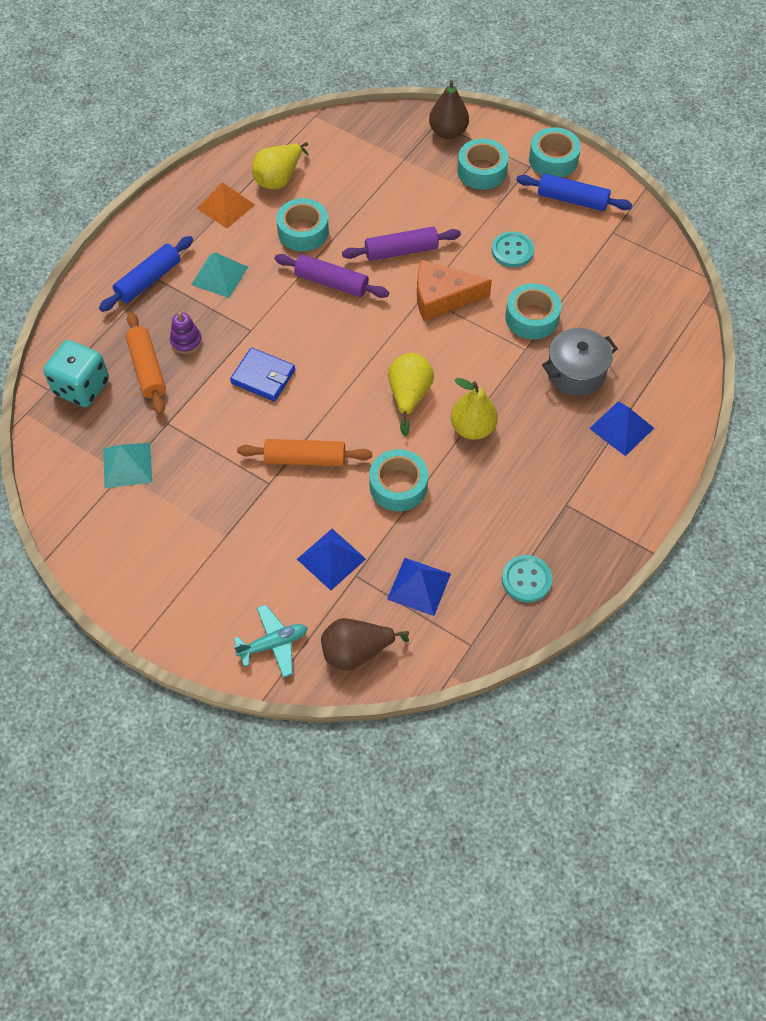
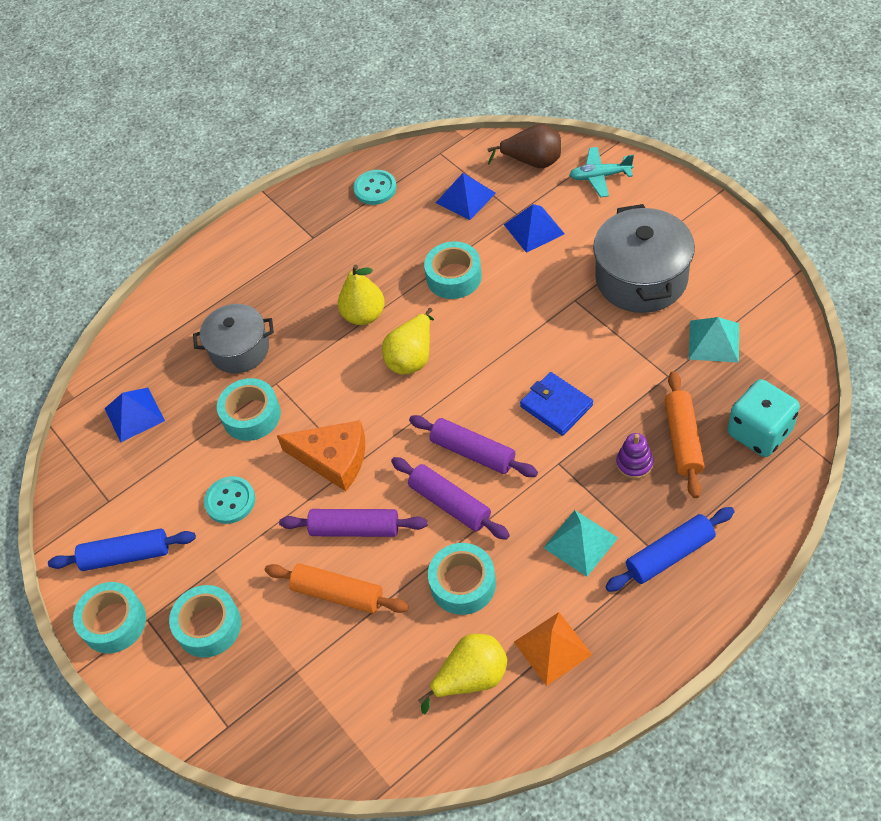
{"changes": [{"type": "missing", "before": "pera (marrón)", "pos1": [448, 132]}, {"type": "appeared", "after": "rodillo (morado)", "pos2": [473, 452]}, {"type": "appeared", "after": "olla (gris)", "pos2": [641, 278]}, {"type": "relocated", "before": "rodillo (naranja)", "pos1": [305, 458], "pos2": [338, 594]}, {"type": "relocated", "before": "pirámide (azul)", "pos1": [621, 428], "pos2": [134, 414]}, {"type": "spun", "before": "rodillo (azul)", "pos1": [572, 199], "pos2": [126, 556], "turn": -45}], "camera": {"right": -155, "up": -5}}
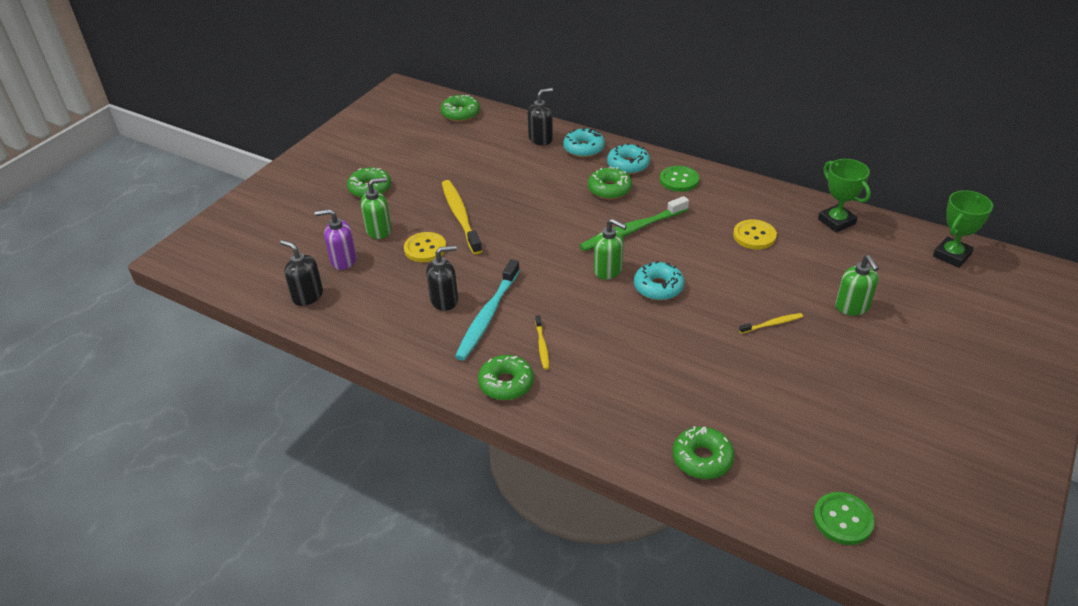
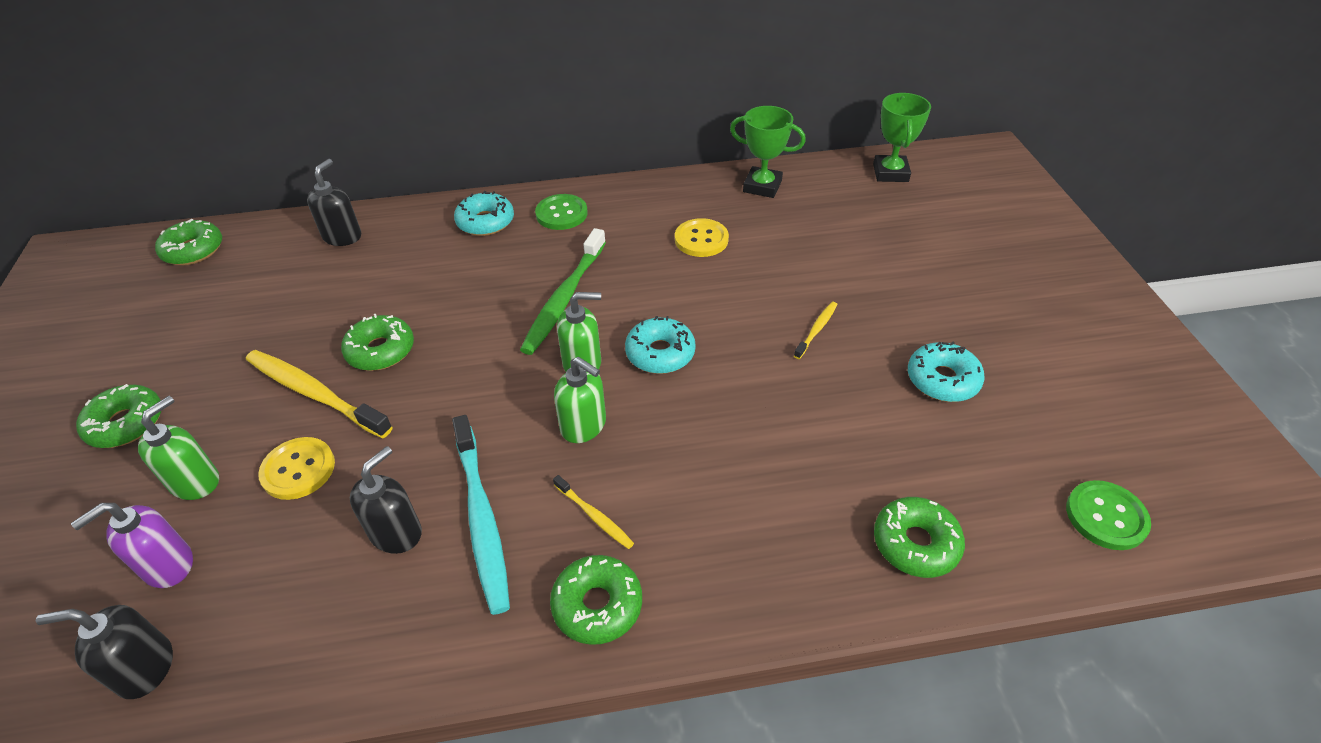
{"changes": [{"type": "relocated", "before": "rosquilla (turquesa)", "pos1": [584, 148], "pos2": [942, 380]}, {"type": "relocated", "before": "rosquilla (verde)", "pos1": [609, 189], "pos2": [381, 350]}, {"type": "relocated", "before": "dispensador de jabón (verde)", "pos1": [852, 307], "pos2": [584, 426]}], "camera": {"right": -40, "up": 5}}
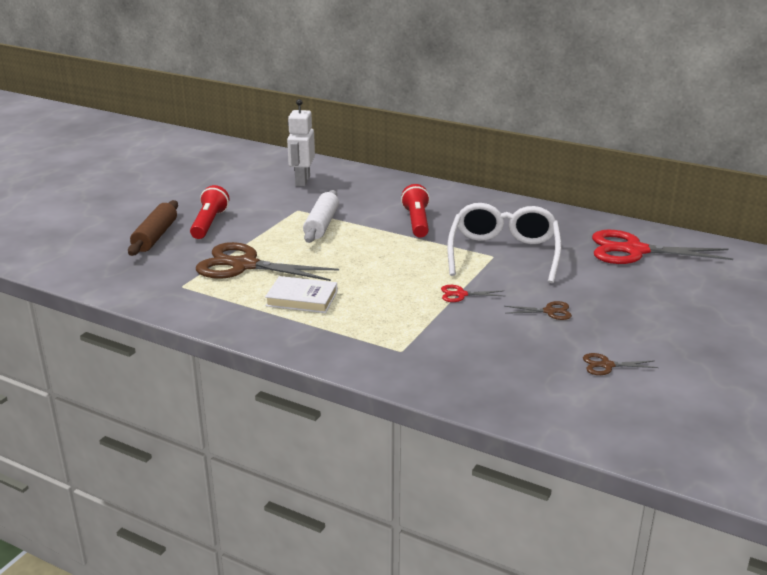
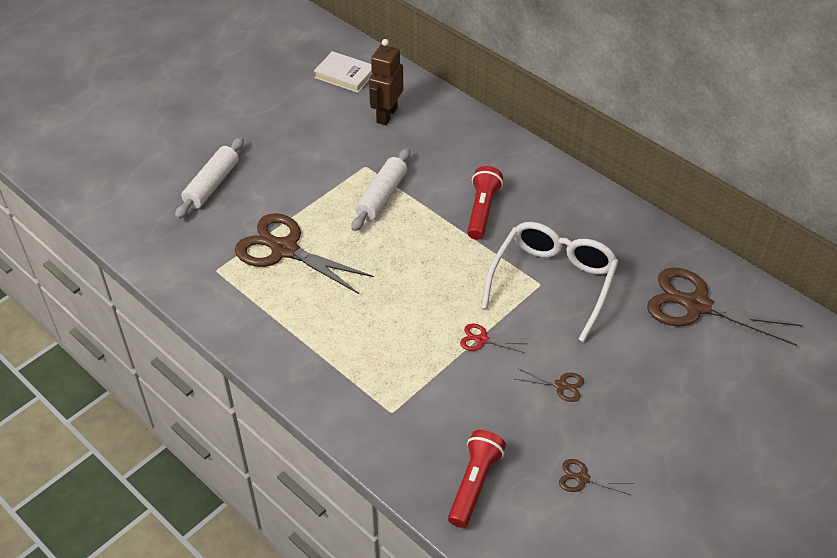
{"changes": [{"type": "relocated", "before": "lámpara de mano (rojo)", "pos1": [209, 223], "pos2": [474, 484]}, {"type": "relocated", "before": "libro (blanco)", "pos1": [302, 299], "pos2": [345, 75]}, {"type": "colour", "before": "rodillo (marrón)", "after": "rodillo (blanco)", "pos1": [155, 236], "pos2": [212, 185]}, {"type": "colour", "before": "robot (blanco)", "after": "robot (marrón)", "pos1": [302, 181], "pos2": [386, 115]}, {"type": "colour", "before": "tijeras (rojo)", "after": "tijeras (marrón)", "pos1": [634, 251], "pos2": [697, 305]}], "camera": {"right": 15, "up": 20}}
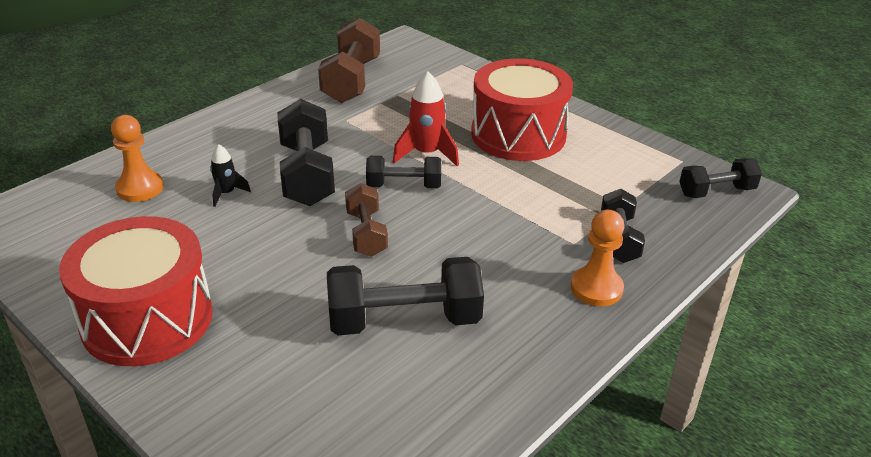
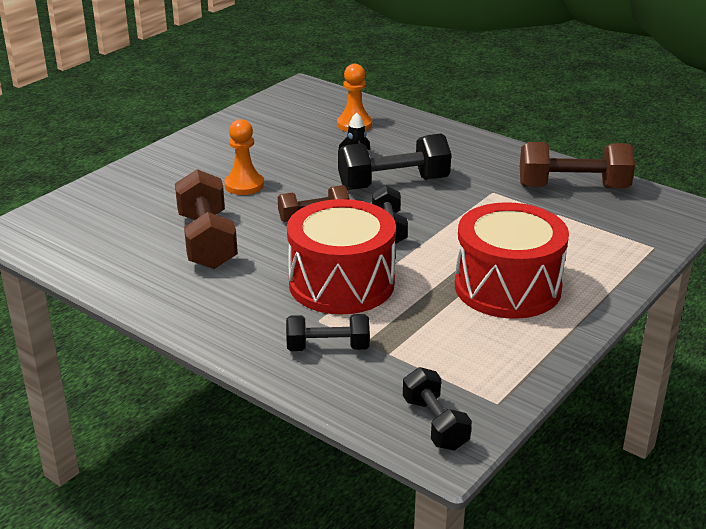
{"changes": [{"type": "missing", "before": "cohete (rojo)", "pos1": [426, 154]}, {"type": "relocated", "before": "tambor (rojo)", "pos1": [147, 319], "pos2": [341, 283]}, {"type": "relocated", "before": "peón (naranja)", "pos1": [596, 288], "pos2": [244, 185]}, {"type": "colour", "before": "mancuerna (negro)", "after": "mancuerna (marrón)", "pos1": [404, 320], "pos2": [207, 241]}], "camera": {"right": 85, "up": -5}}
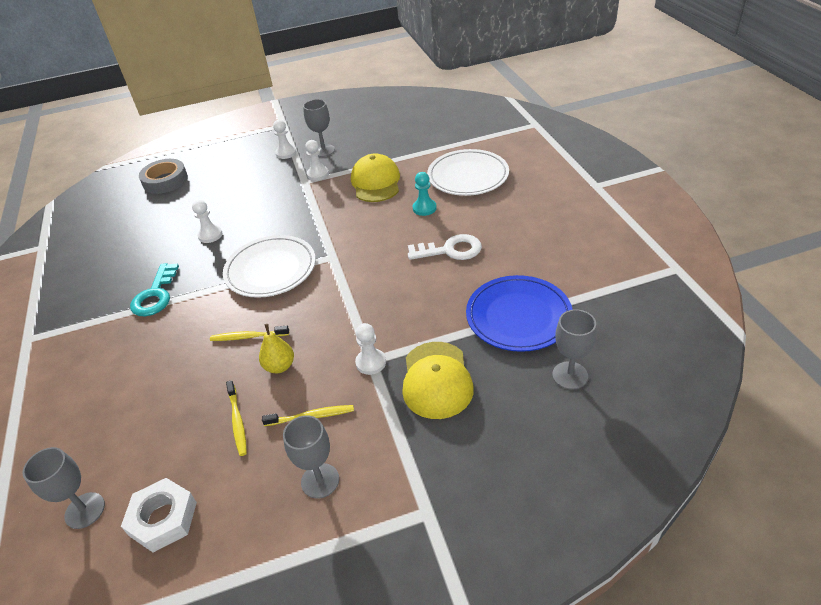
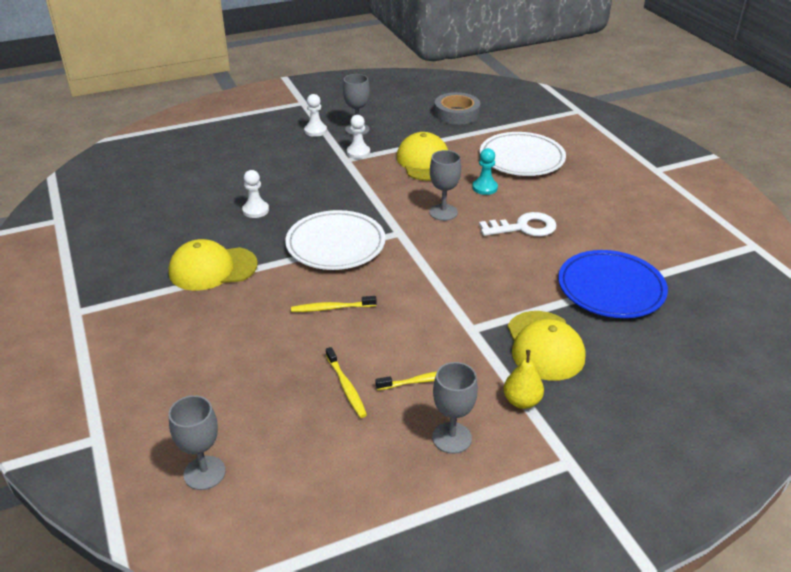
{"changes": [{"type": "missing", "before": "tuerca (blanco)", "pos1": [163, 519]}, {"type": "missing", "before": "peón (blanco)", "pos1": [371, 362]}, {"type": "relocated", "before": "cinta adhesiva (gris)", "pos1": [165, 180], "pos2": [456, 113]}, {"type": "relocated", "before": "pera (amarillo)", "pos1": [280, 366], "pos2": [522, 401]}, {"type": "relocated", "before": "copa (gris)", "pos1": [570, 375], "pos2": [443, 212]}, {"type": "exchanged", "before": "llave (turquesa)", "after": "gorra (amarillo)", "pos1": [155, 295], "pos2": [212, 268]}], "camera": {"right": -10, "up": -5}}
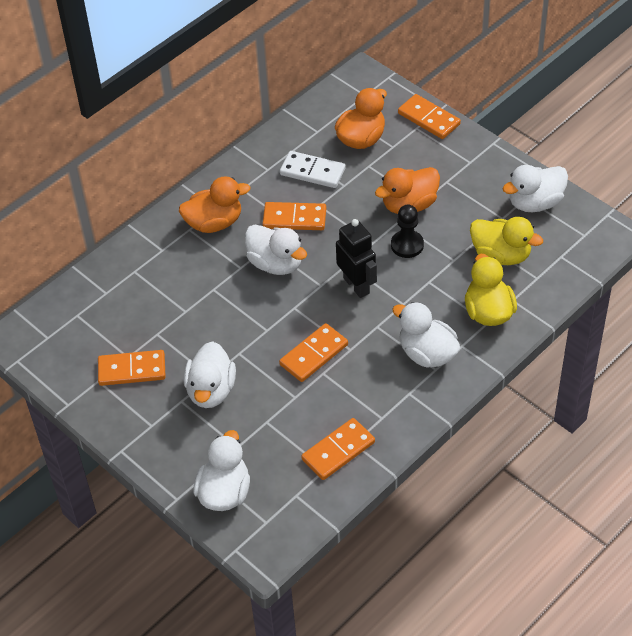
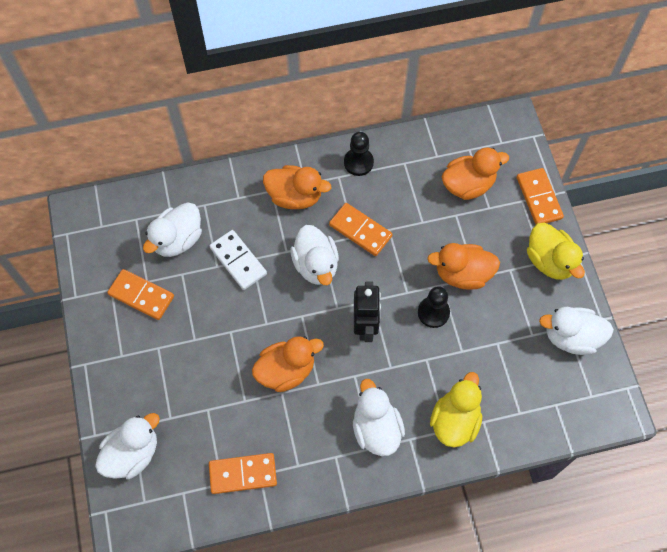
{"changes": [{"type": "appeared", "after": "peón (negro)", "pos2": [358, 162]}, {"type": "relocated", "before": "pato (blanco)", "pos1": [211, 391], "pos2": [177, 240]}, {"type": "relocated", "before": "ficha de dominó (blanco)", "pos1": [312, 172], "pos2": [238, 261]}, {"type": "relocated", "before": "pato (amarillo)", "pos1": [501, 255], "pos2": [550, 261]}, {"type": "exchanged", "before": "ficha de dominó (naranja)", "after": "pato (naranja)", "pos1": [313, 354], "pos2": [286, 370]}], "camera": {"right": 30, "up": 15}}
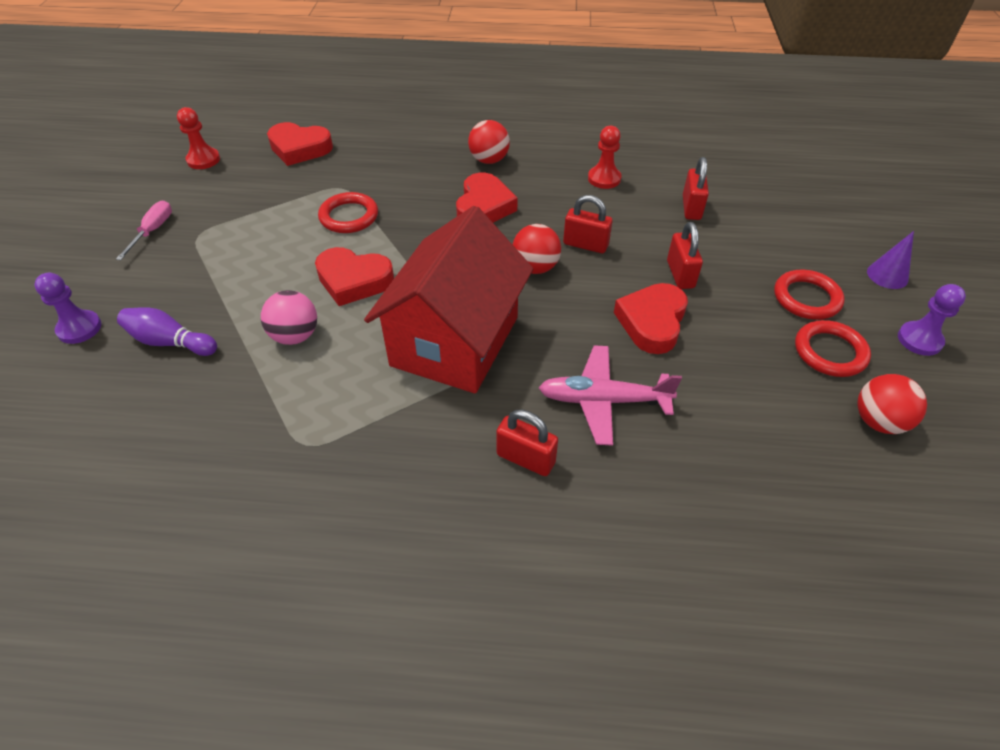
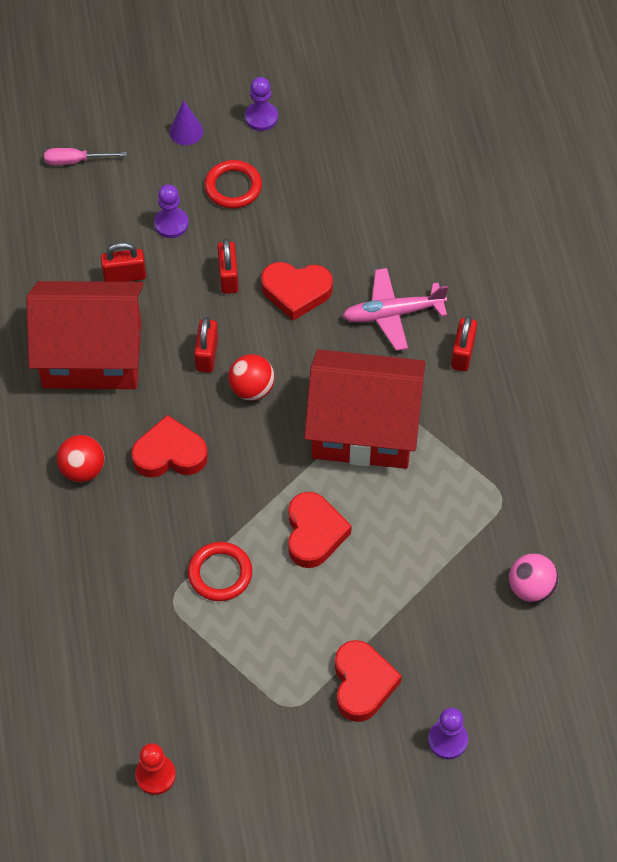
{"changes": [{"type": "missing", "before": "bolo (morado)", "pos1": [170, 342]}, {"type": "missing", "before": "anillo (rojo)", "pos1": [830, 352]}, {"type": "missing", "before": "pelota (rojo)", "pos1": [878, 421]}, {"type": "appeared", "after": "peón (morado)", "pos2": [171, 224]}, {"type": "relocated", "before": "destornillador (rosa)", "pos1": [153, 231], "pos2": [75, 161]}, {"type": "relocated", "before": "pelota (rosa)", "pos1": [295, 336], "pos2": [531, 588]}, {"type": "relocated", "before": "corazón (rojo)", "pos1": [299, 148], "pos2": [362, 683]}, {"type": "exchanged", "before": "peón (rojo)", "after": "casa (rojo)", "pos1": [604, 179], "pos2": [92, 355]}, {"type": "spun", "before": "avión (rosa)", "pos1": [603, 401], "pos2": [392, 314], "turn": 90}, {"type": "spun", "before": "candado (rojo)", "pos1": [680, 274], "pos2": [228, 277], "turn": -75}], "camera": {"right": -105, "up": 10}}
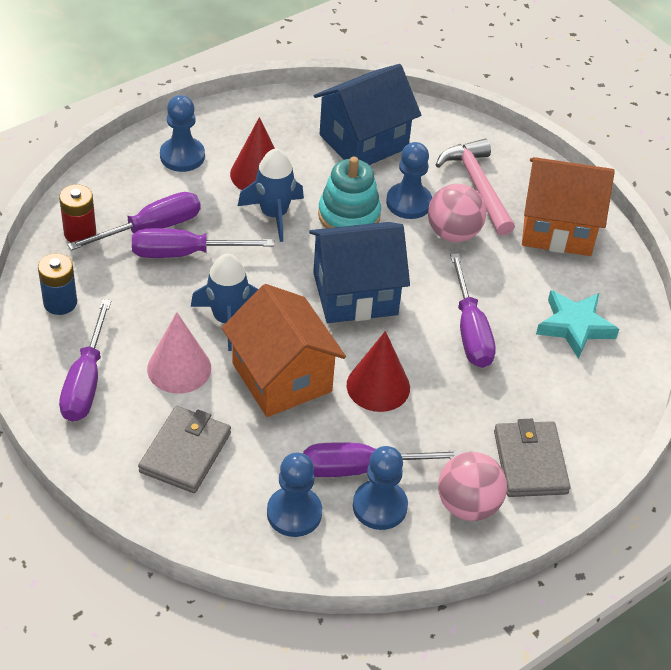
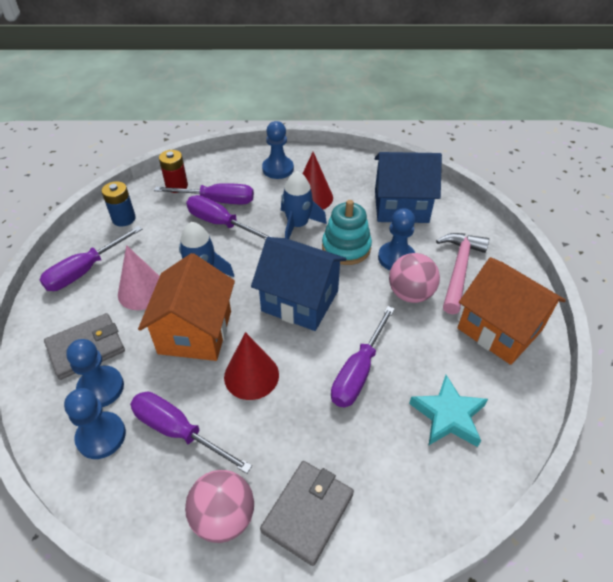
{"changes": [{"type": "relocated", "before": "peón (azul)", "pos1": [380, 506], "pos2": [101, 388]}], "camera": {"right": 40, "up": 0}}
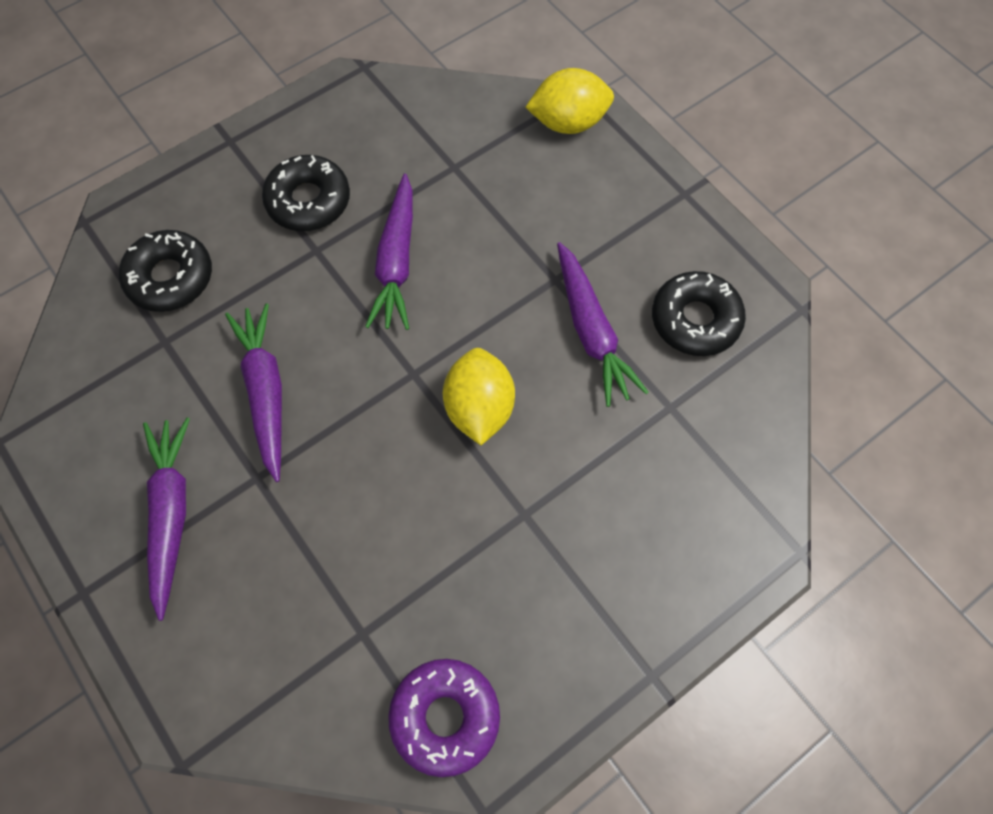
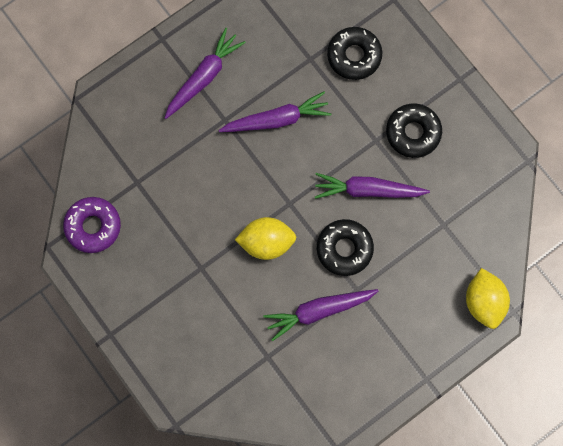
{"changes": [{"type": "relocated", "before": "rosquilla (negro)", "pos1": [695, 320], "pos2": [344, 249]}, {"type": "spun", "before": "zanahoria (morado)", "pos1": [171, 514], "pos2": [203, 77], "turn": -45}], "camera": {"right": 90, "up": 10}}
